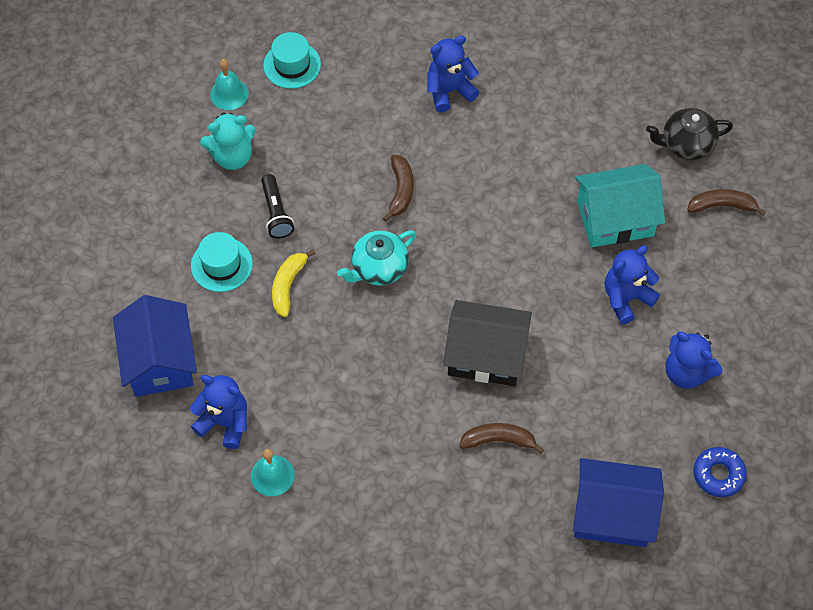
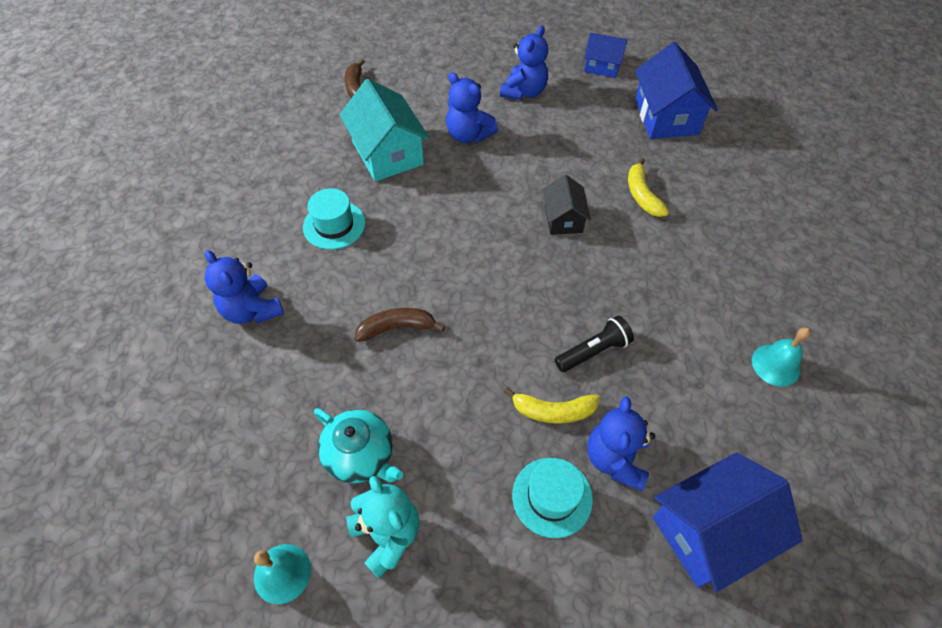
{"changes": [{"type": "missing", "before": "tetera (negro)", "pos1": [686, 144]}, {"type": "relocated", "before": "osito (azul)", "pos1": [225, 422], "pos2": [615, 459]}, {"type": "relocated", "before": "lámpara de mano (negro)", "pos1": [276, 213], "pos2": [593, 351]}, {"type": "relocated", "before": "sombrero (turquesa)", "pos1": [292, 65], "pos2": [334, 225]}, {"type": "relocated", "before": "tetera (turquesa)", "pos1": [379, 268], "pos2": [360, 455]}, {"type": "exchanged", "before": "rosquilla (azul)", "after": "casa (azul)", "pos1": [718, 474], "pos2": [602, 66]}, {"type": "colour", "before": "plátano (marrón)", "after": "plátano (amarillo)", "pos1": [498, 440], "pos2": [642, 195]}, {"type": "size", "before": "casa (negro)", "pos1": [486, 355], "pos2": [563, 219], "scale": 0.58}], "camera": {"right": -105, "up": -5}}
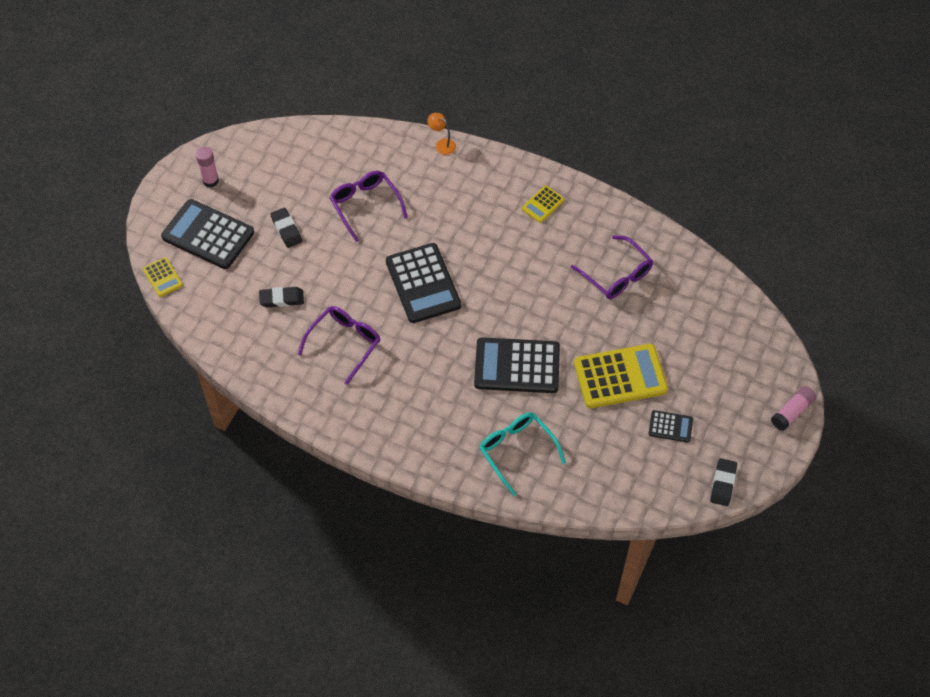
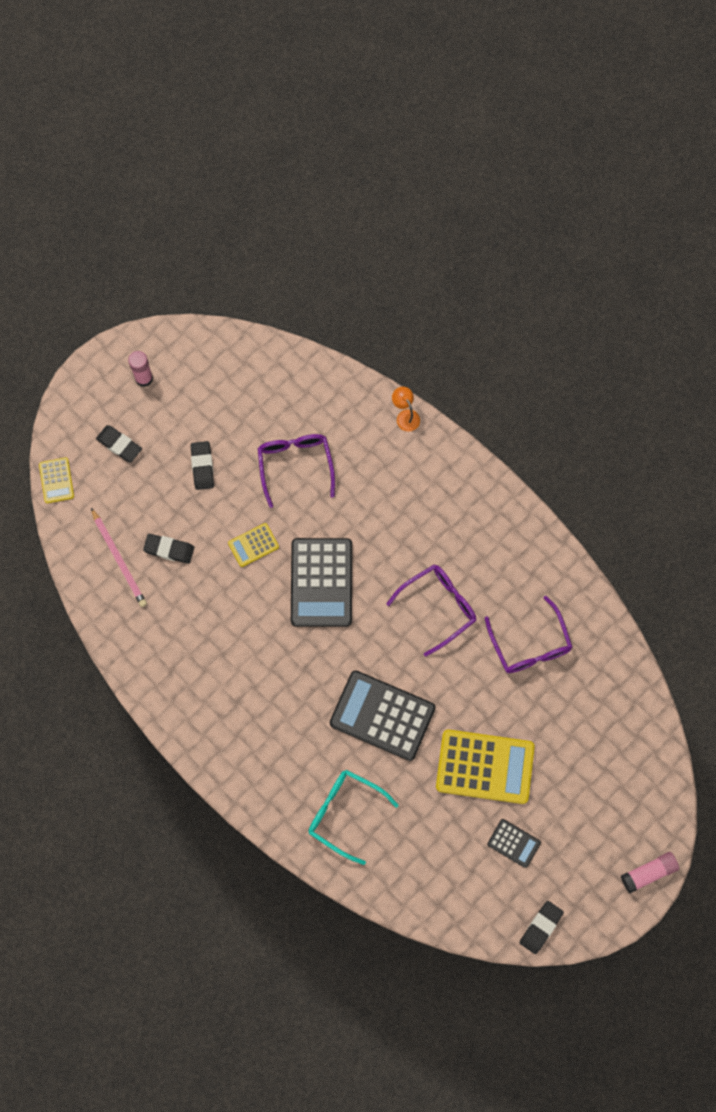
{"changes": [{"type": "appeared", "after": "lápiz (rosa)", "pos2": [119, 559]}, {"type": "relocated", "before": "gafas (morado)", "pos1": [344, 343], "pos2": [438, 607]}, {"type": "relocated", "before": "calculadora (amarillo)", "pos1": [543, 204], "pos2": [253, 545]}, {"type": "exchanged", "before": "calculadora (negro)", "after": "goma de borrar (negro)", "pos1": [208, 235], "pos2": [119, 445]}, {"type": "spun", "before": "gafas (turquesa)", "pos1": [517, 451], "pos2": [344, 813], "turn": -45}], "camera": {"right": 20, "up": 15}}
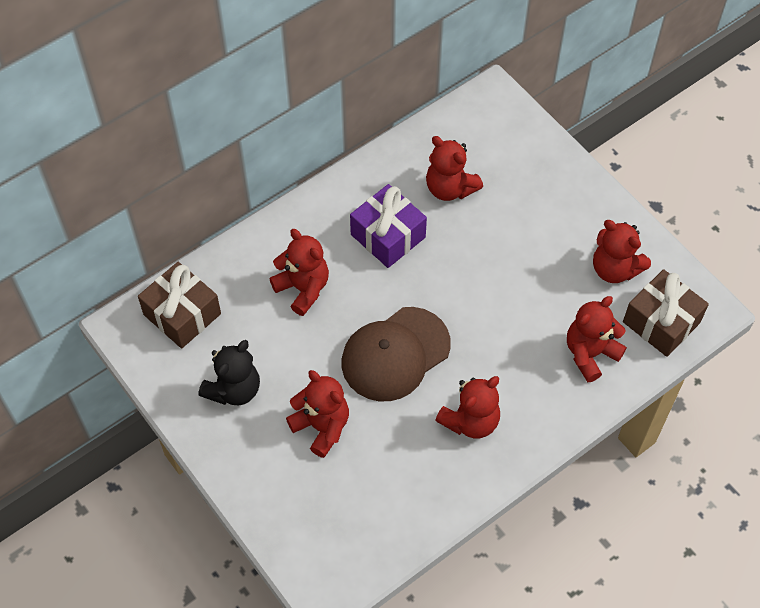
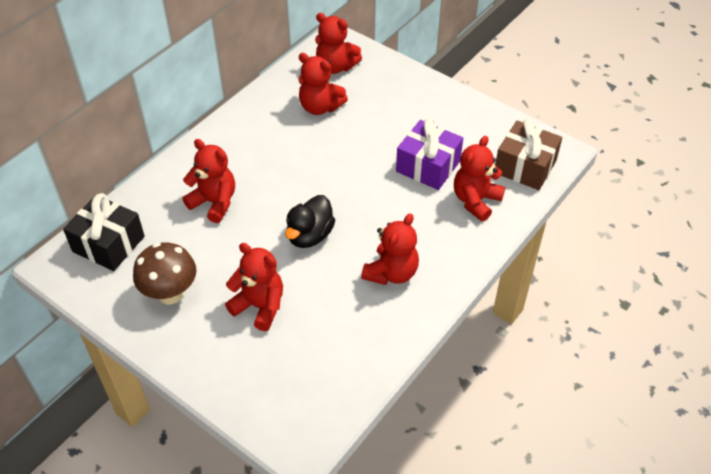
{"changes": [{"type": "relocated", "before": "regalo (morado)", "pos1": [388, 236], "pos2": [428, 166]}, {"type": "relocated", "before": "osito (rojo)", "pos1": [615, 269], "pos2": [336, 66]}, {"type": "exchanged", "before": "osito (negro)", "after": "seta (marrón)", "pos1": [234, 389], "pos2": [170, 293]}, {"type": "exchanged", "before": "gorra (marrón)", "after": "pato (negro)", "pos1": [395, 354], "pos2": [310, 235]}, {"type": "colour", "before": "regalo (marrón)", "after": "regalo (negro)", "pos1": [182, 314], "pos2": [108, 244]}], "camera": {"right": -15, "up": -10}}
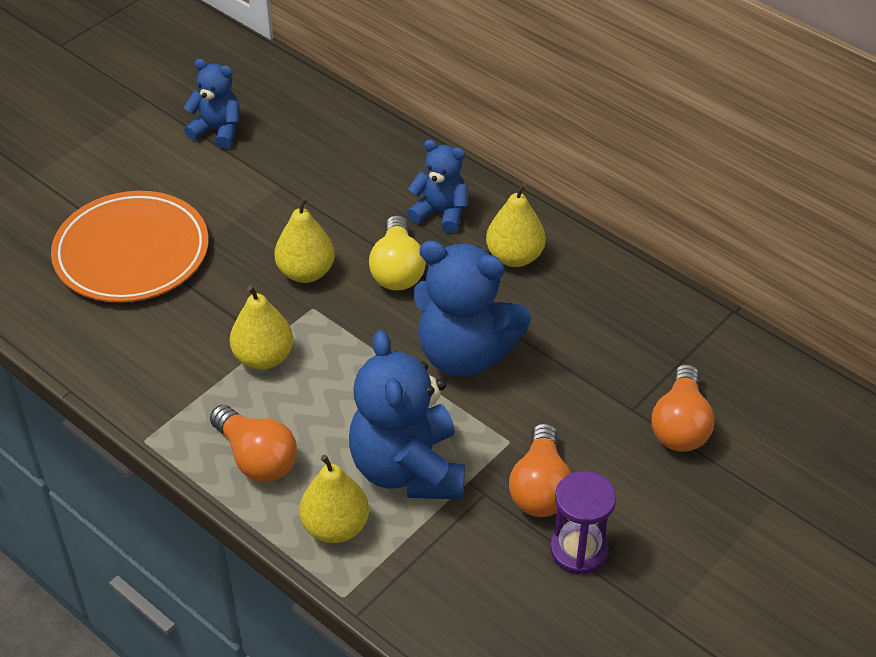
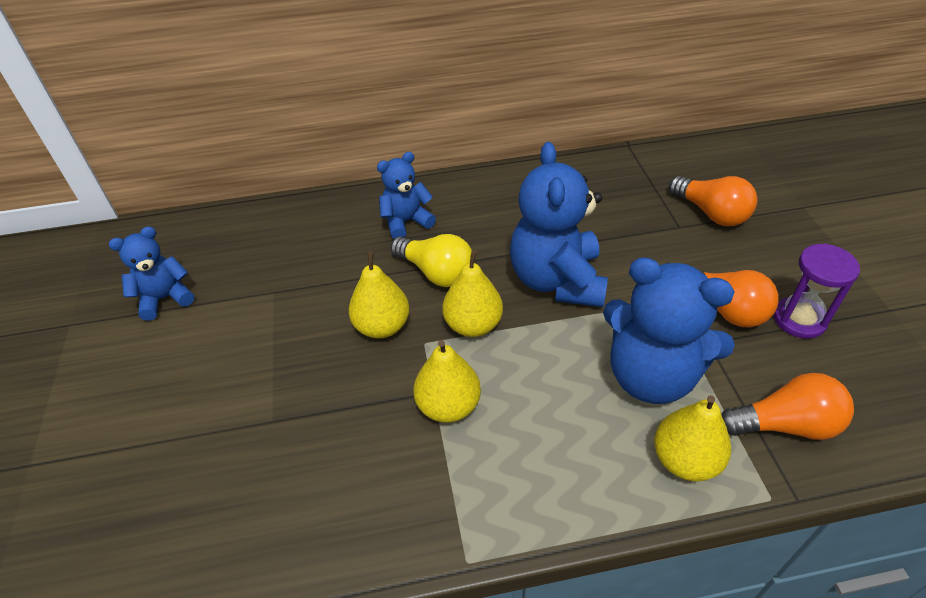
{"changes": [{"type": "missing", "before": "plato (naranja)", "pos1": [131, 252]}, {"type": "relocated", "before": "bombilla (naranja)", "pos1": [256, 458], "pos2": [785, 424]}, {"type": "relocated", "before": "pera (amarillo)", "pos1": [514, 257], "pos2": [473, 325]}, {"type": "spun", "before": "osito (azul)", "pos1": [465, 354], "pos2": [557, 280], "turn": 120}], "camera": {"right": -50, "up": 0}}
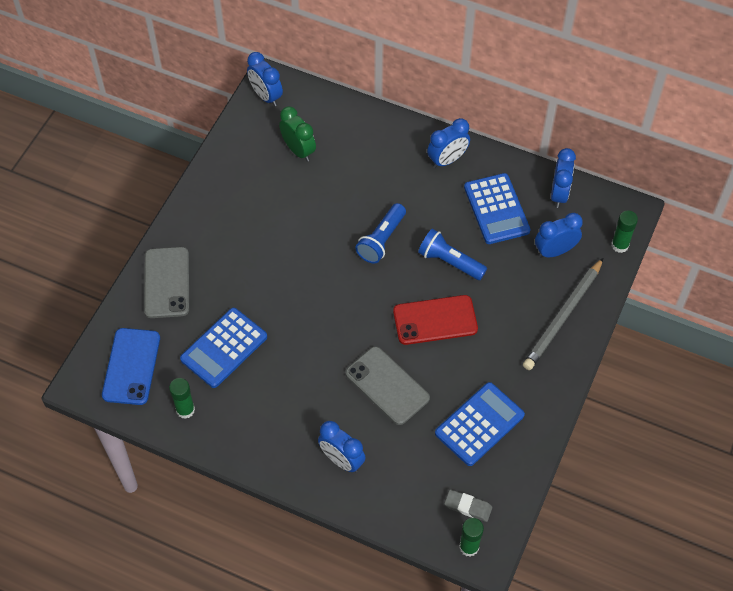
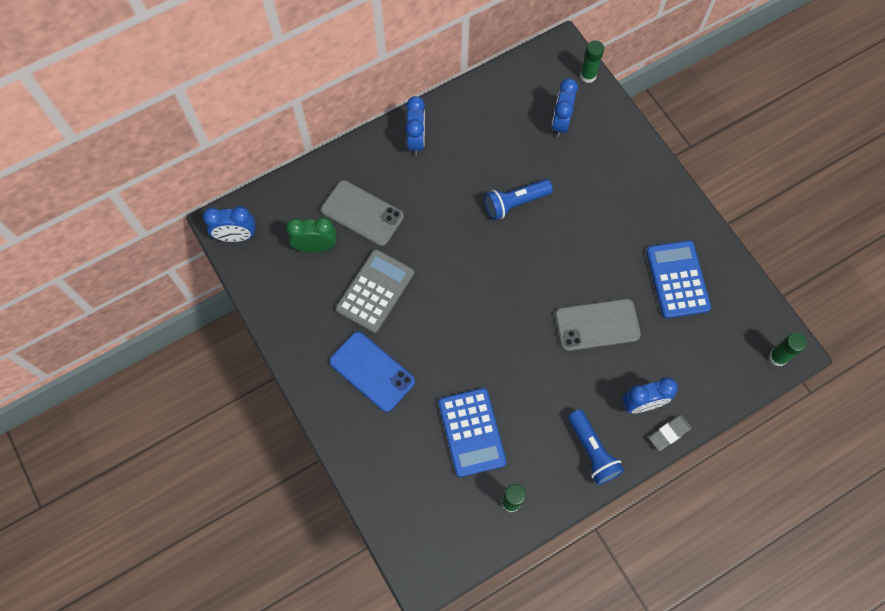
{"changes": [{"type": "missing", "before": "móvil (rojo)", "pos1": [435, 320]}, {"type": "missing", "before": "calculadora (azul)", "pos1": [496, 209]}, {"type": "missing", "before": "lápiz (gris)", "pos1": [563, 317]}, {"type": "missing", "before": "despertador (azul)", "pos1": [559, 194]}, {"type": "appeared", "after": "calculadora (gris)", "pos2": [375, 291]}, {"type": "relocated", "before": "móvil (azul)", "pos1": [131, 366], "pos2": [372, 371]}, {"type": "relocated", "before": "móvil (gris)", "pos1": [167, 282], "pos2": [362, 213]}, {"type": "relocated", "before": "lámpara de mano (azul)", "pos1": [381, 240], "pos2": [592, 451]}, {"type": "relocated", "before": "goma de borrar (gris)", "pos1": [468, 507], "pos2": [669, 433]}], "camera": {"right": -55, "up": 10}}
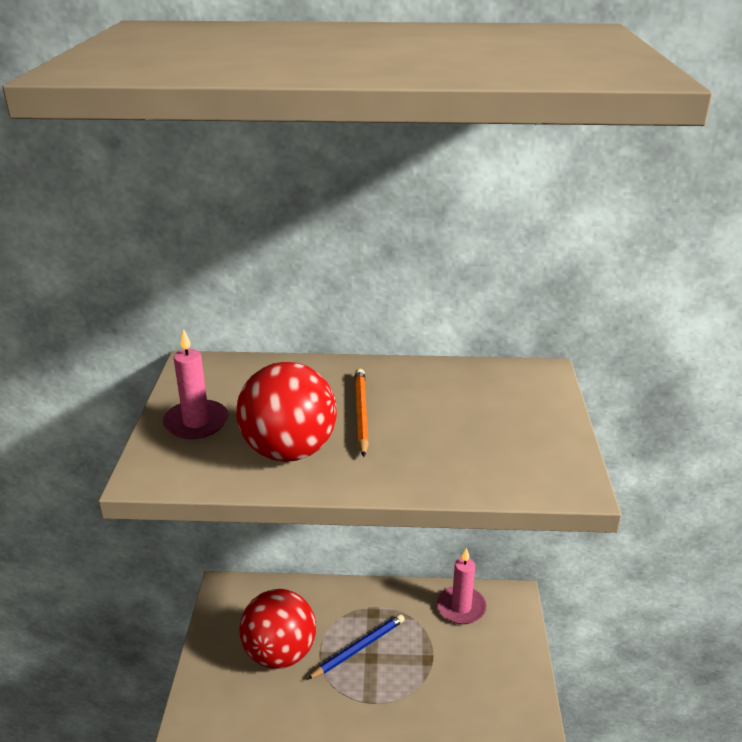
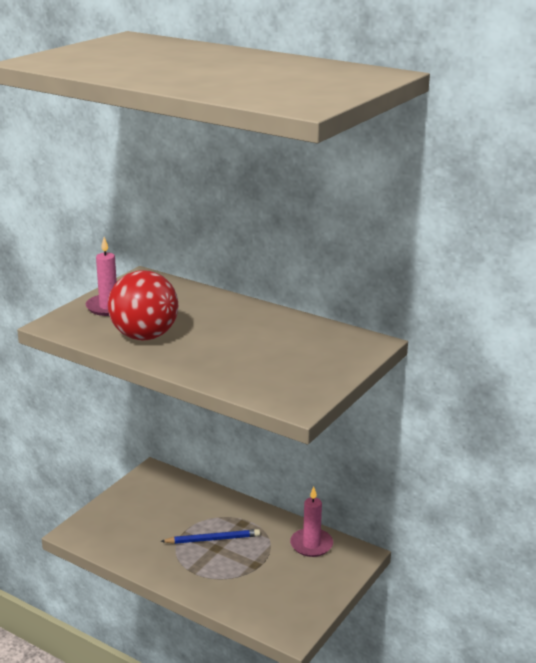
{"changes": [{"type": "missing", "before": "pelota (rojo)", "pos1": [280, 653]}, {"type": "missing", "before": "lápiz (naranja)", "pos1": [361, 413]}], "camera": {"right": 30, "up": -5}}
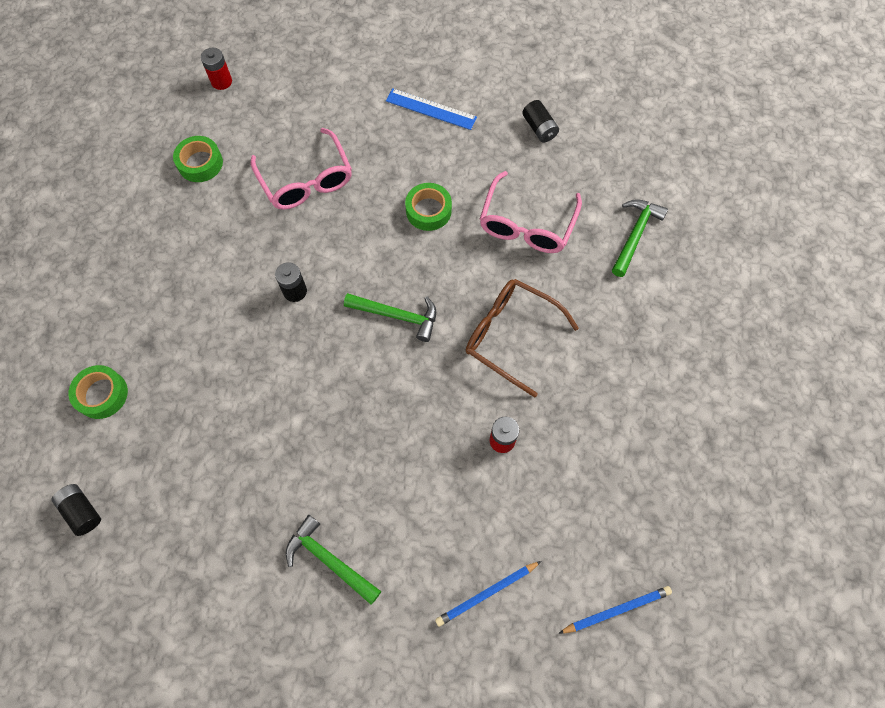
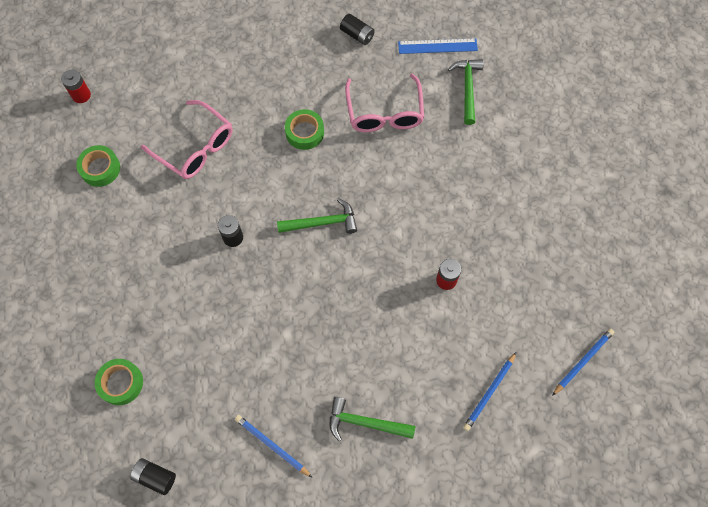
{"changes": [{"type": "missing", "before": "gafas (marrón)", "pos1": [510, 336]}, {"type": "appeared", "after": "lápiz (azul)", "pos2": [272, 445]}, {"type": "relocated", "before": "regla (azul)", "pos1": [431, 109], "pos2": [437, 46]}], "camera": {"right": -25, "up": 0}}
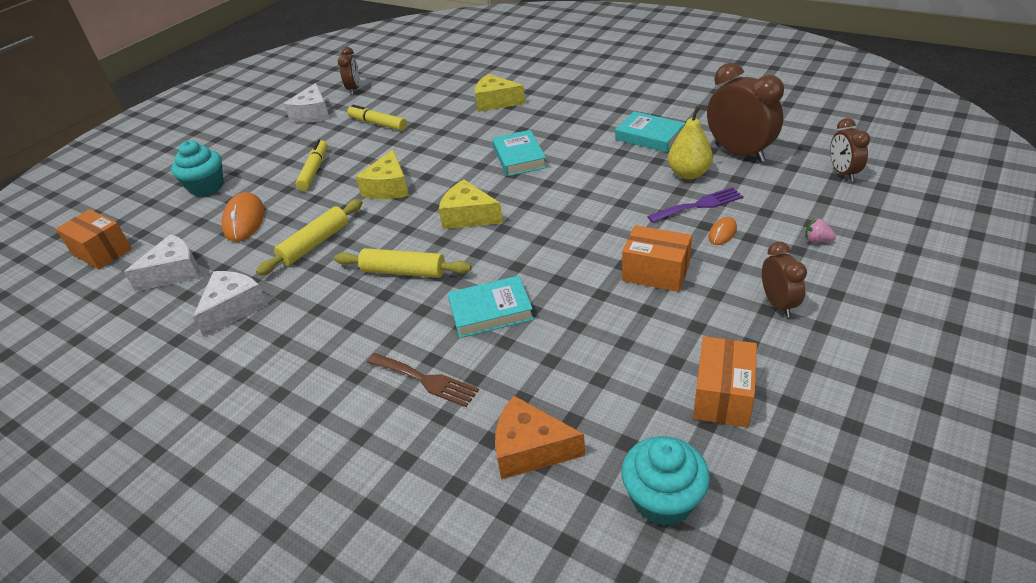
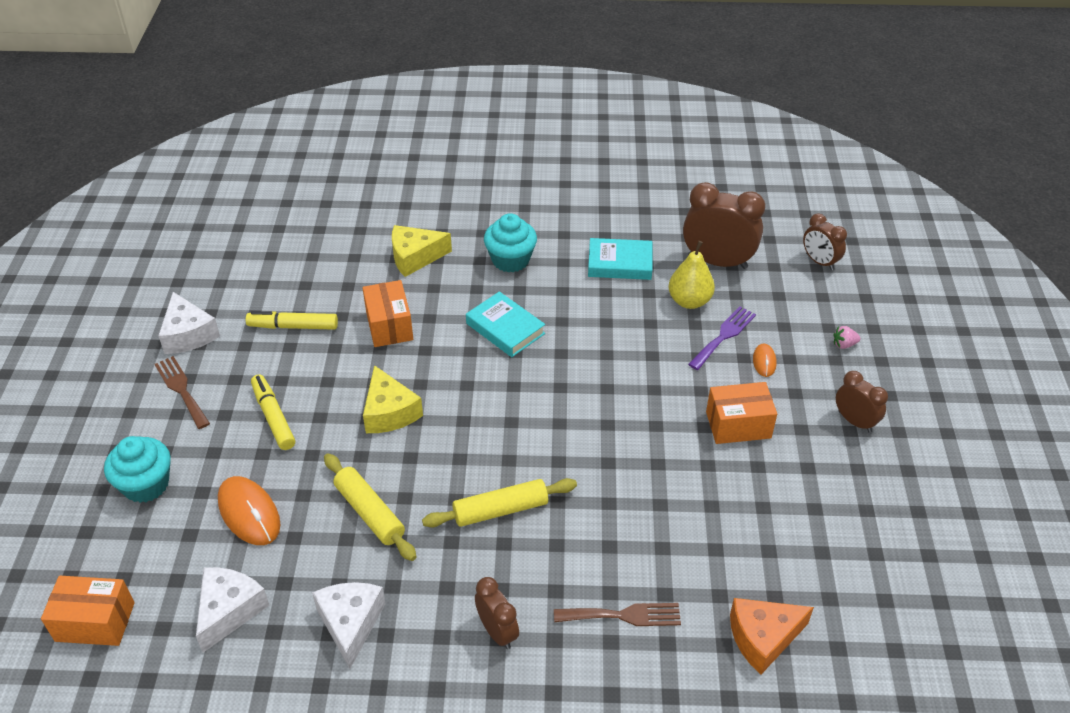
{"changes": [{"type": "missing", "before": "queso (amarillo)", "pos1": [468, 216]}, {"type": "missing", "before": "libro (turquesa)", "pos1": [491, 311]}, {"type": "appeared", "after": "tenedor (marrón)", "pos2": [181, 389]}, {"type": "relocated", "before": "despertador (marrón)", "pos1": [354, 89], "pos2": [497, 632]}, {"type": "relocated", "before": "magdalena (turquesa)", "pos1": [663, 499], "pos2": [510, 260]}, {"type": "relocated", "before": "caja (naranja)", "pos1": [722, 396], "pos2": [389, 325]}, {"type": "spun", "before": "rodillo (amarillo)", "pos1": [315, 244], "pos2": [370, 512], "turn": -45}], "camera": {"right": -35, "up": 5}}
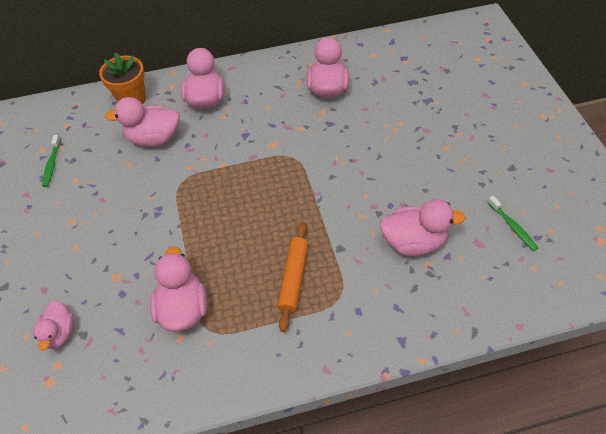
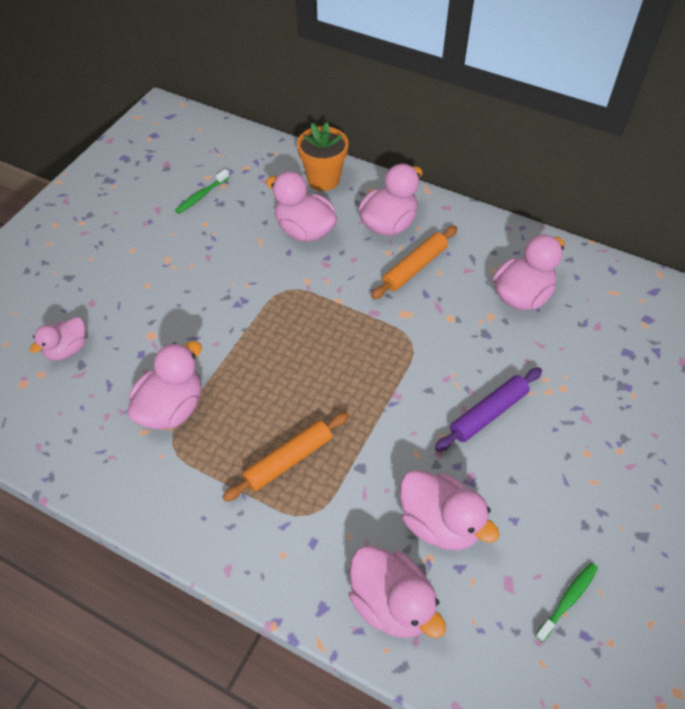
{"changes": [{"type": "appeared", "after": "pato (rosa)", "pos2": [391, 603]}, {"type": "appeared", "after": "rodillo (naranja)", "pos2": [414, 267]}, {"type": "appeared", "after": "rodillo (morado)", "pos2": [488, 413]}, {"type": "spun", "before": "cepillo de dientes (verde)", "pos1": [512, 227], "pos2": [568, 600], "turn": -150}], "camera": {"right": 40, "up": 0}}
